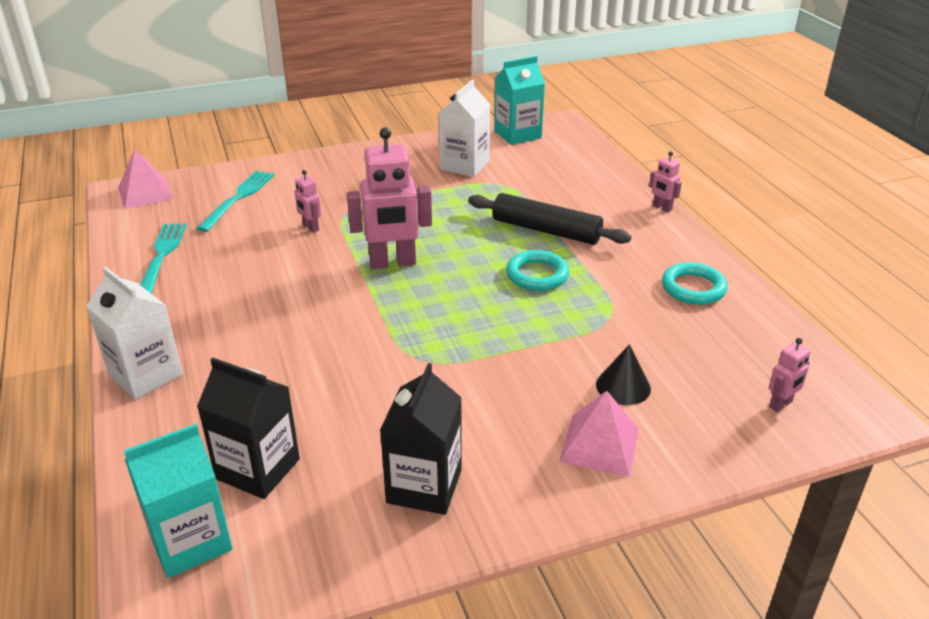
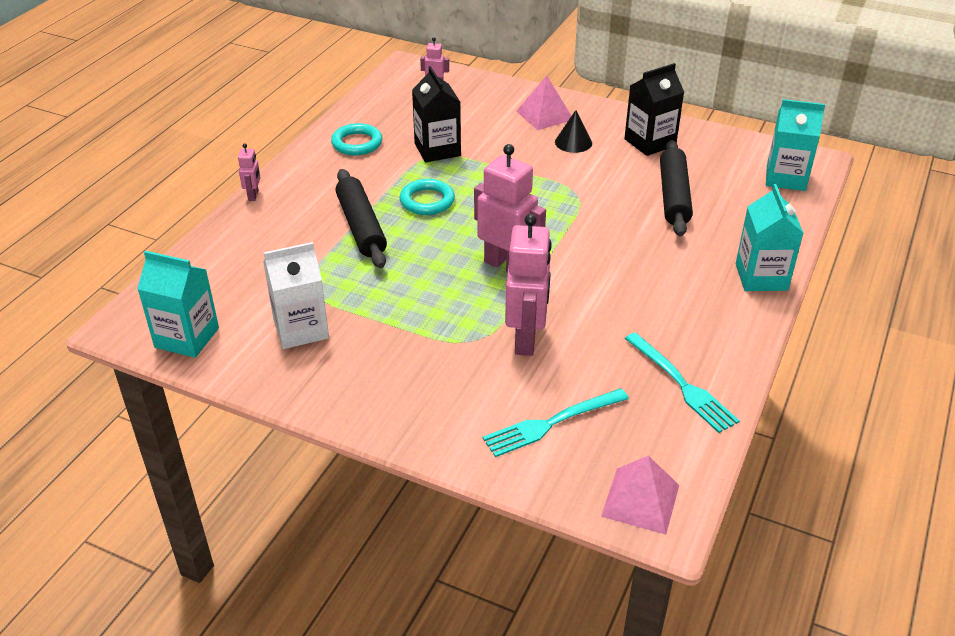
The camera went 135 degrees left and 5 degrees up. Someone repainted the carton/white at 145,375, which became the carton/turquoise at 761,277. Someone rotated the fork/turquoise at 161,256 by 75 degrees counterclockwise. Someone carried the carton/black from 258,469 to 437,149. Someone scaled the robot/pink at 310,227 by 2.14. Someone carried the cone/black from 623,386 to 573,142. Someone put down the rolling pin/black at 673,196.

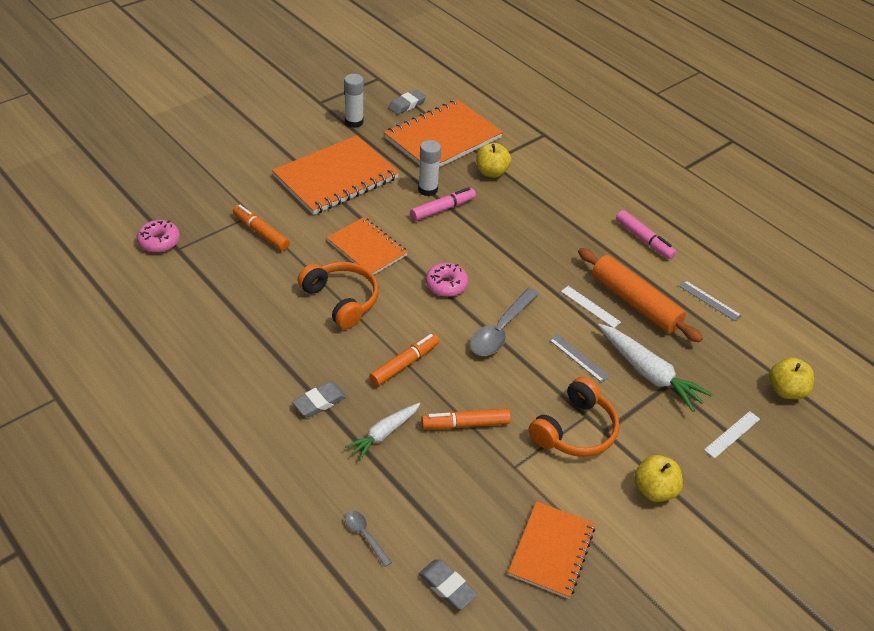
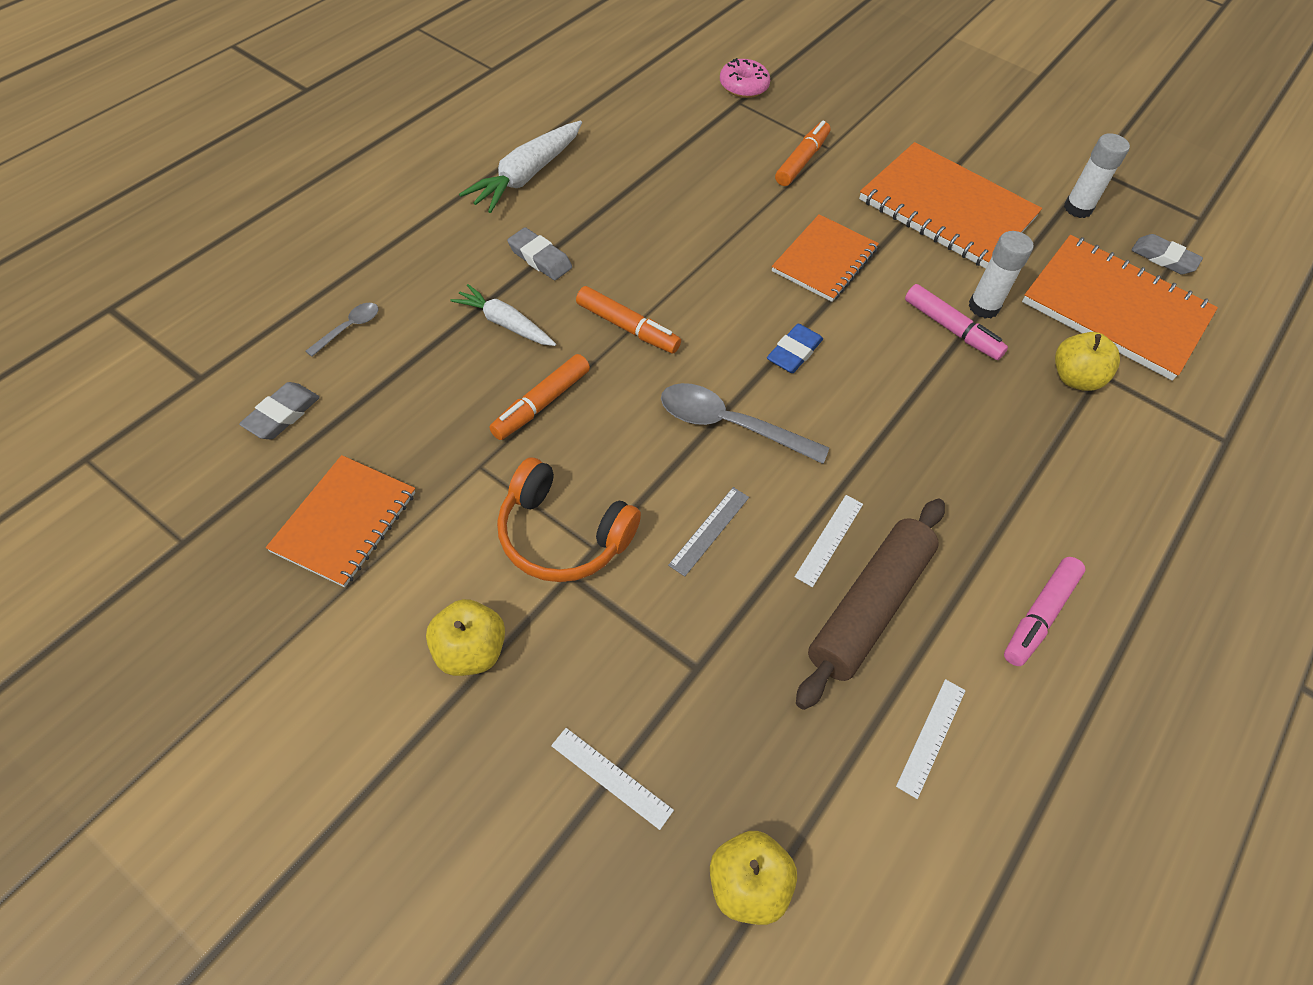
The camera went 75 degrees right and 10 degrees up. Someone took away the headphones/orange at 341,300. Someone rotated the marker/orange at 465,424 by 120 degrees counterclockwise. Someone swapped the donut/pink at 446,285 for the eraser/blue at 794,352. Someone rotated the notebook/orange at 551,550 by 75 degrees counterclockwise. Someone repainted the rolling pin/orange at 635,302, which became the rolling pin/brown at 869,607. Someone carried the carrot/white from 648,373 to 526,175. Someone repainted the ruler/grey at 709,300, which became the ruler/white at 931,737.

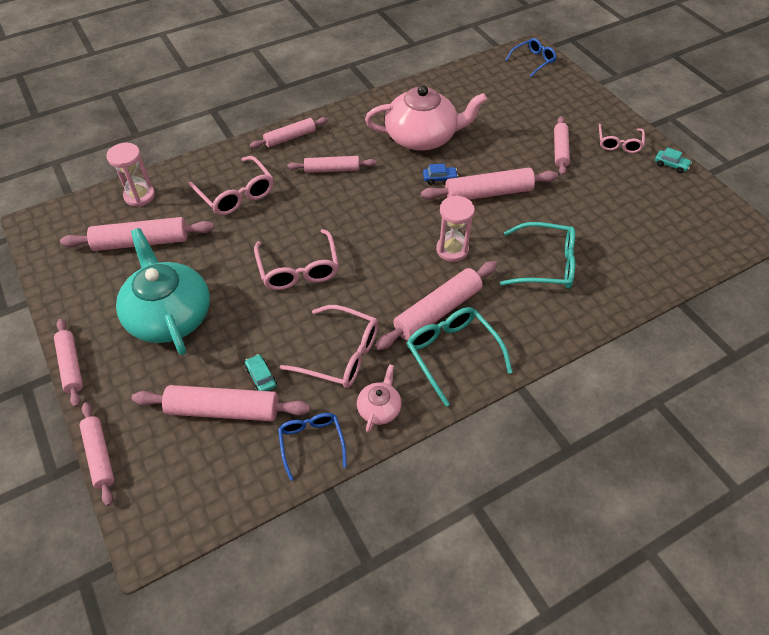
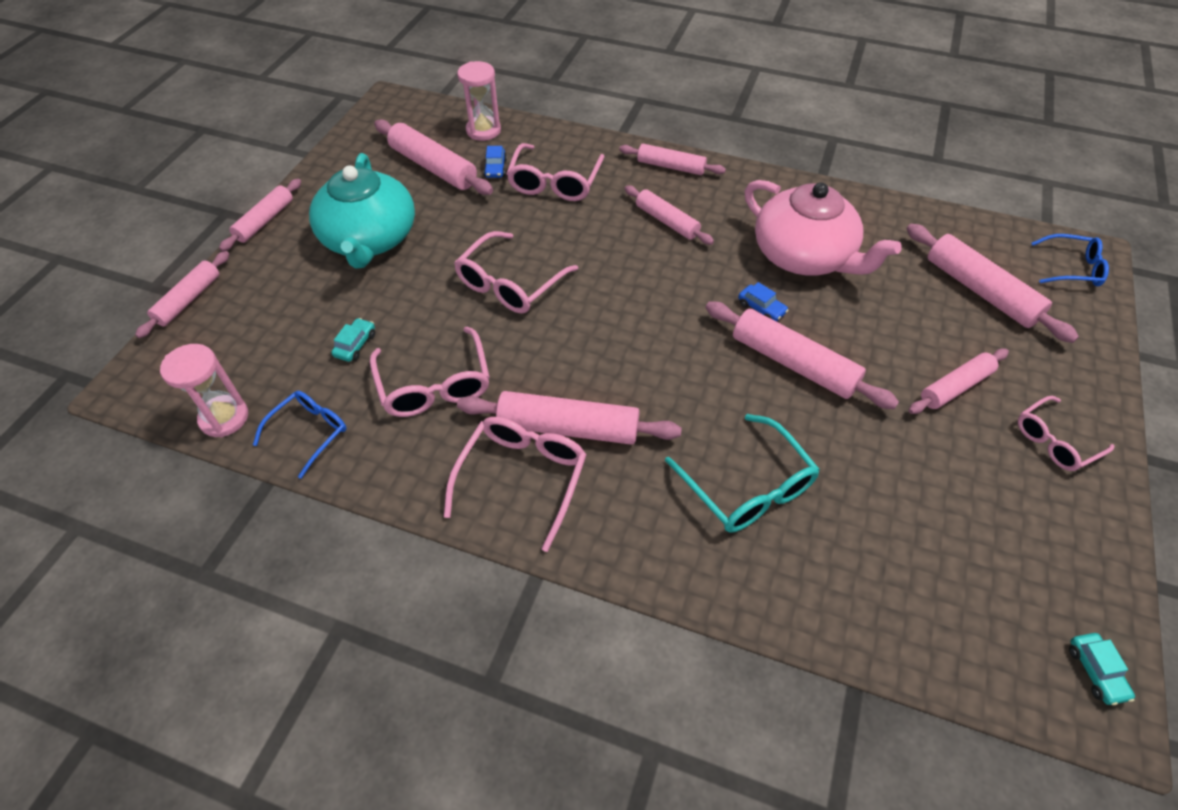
The camera went 50 degrees right and 0 degrees up. Someone rotated the teapot/turquoise at 169,315 by 150 degrees clockwise. Someone carried the rolling pin/pink from 223,410 to 980,291. Someone took away the teapot/pink at 379,408. Someone repainted the glasses/turquoise at 452,354, which became the glasses/pink at 522,478. Someone carried the hourglass/pink from 452,250 to 224,418. Someone carried the car/turquoise from 671,165 to 1095,671. Someone put down the car/blue at 495,168.

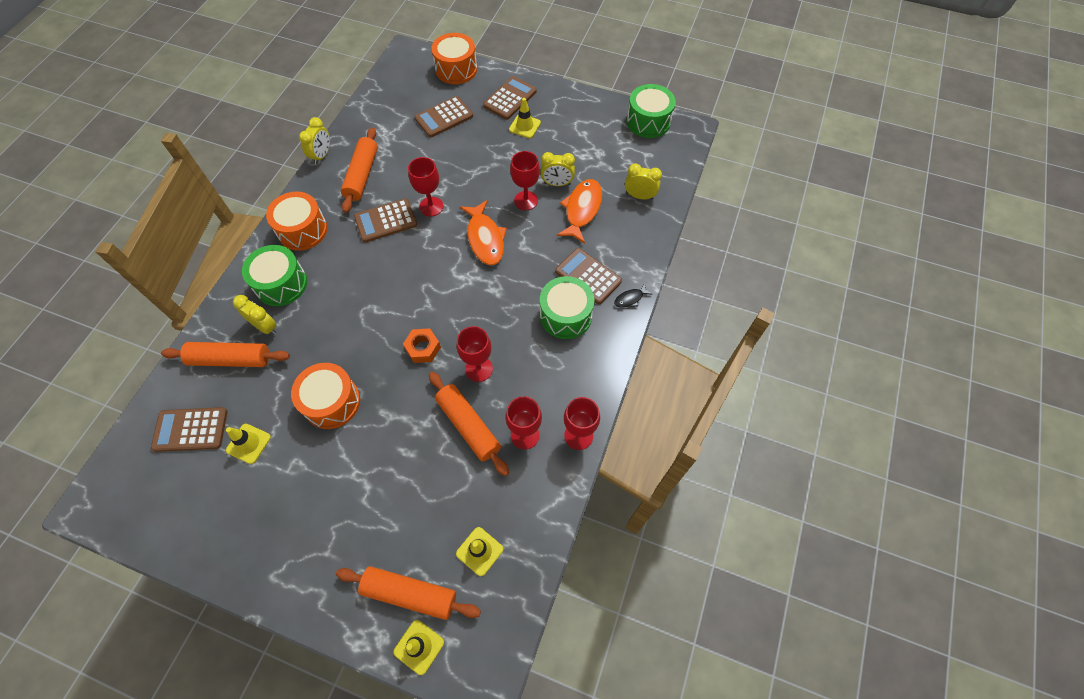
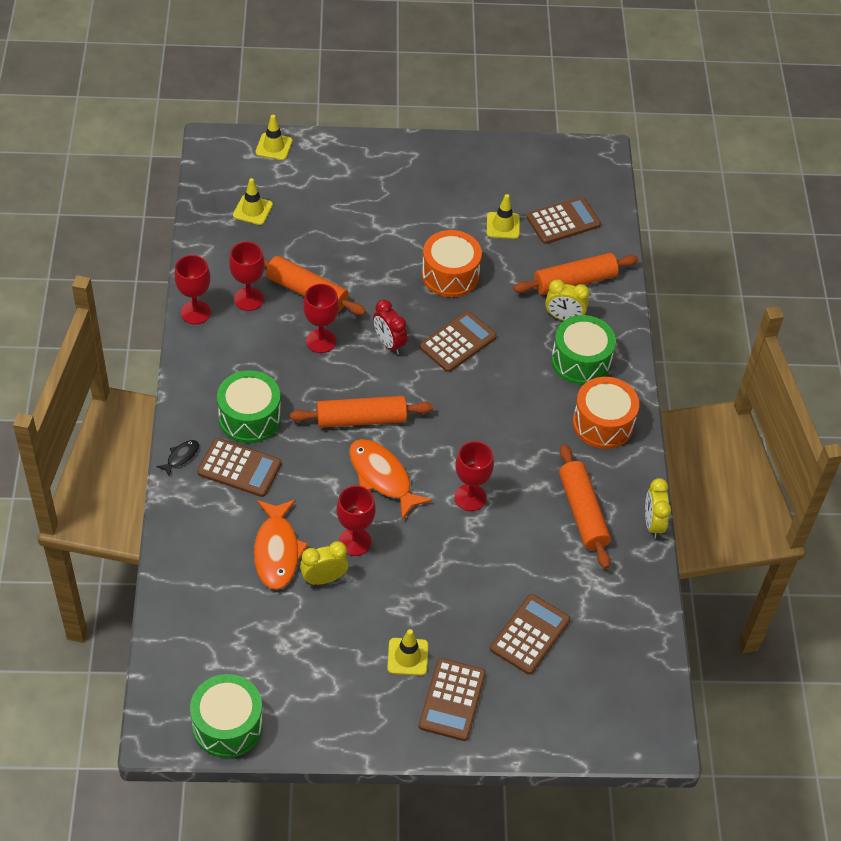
The camera went 155 degrees right and 10 degrees down. Someone carried the rolling pin/orange from 410,593 to 361,419. Someone carried the calculator/brown from 386,221 to 457,342. Someone swapped the nut/orange at 423,348 for the clock/red at 389,343. Someone took away the drum/orange at 456,69. Someone took away the clock/yellow at 639,196.

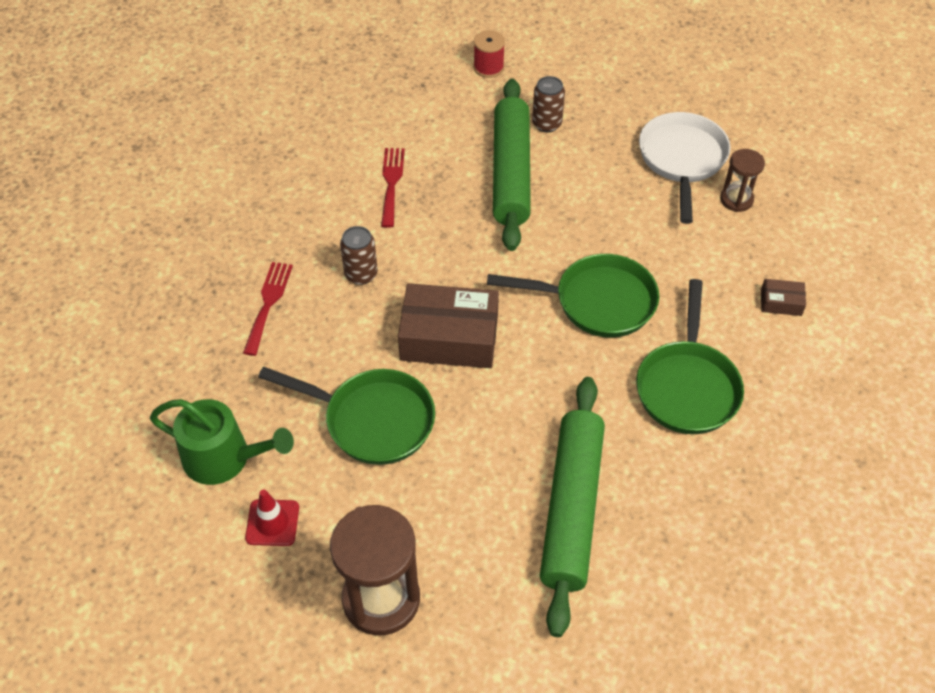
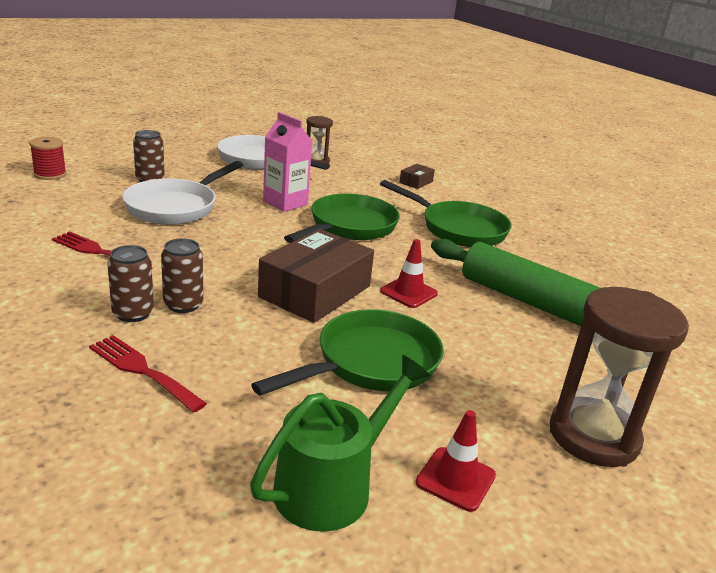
The camera went 65 degrees left and 25 degrees down. Someone swapped the rolling pin/green at 511,172 for the pan/white at 175,207. Someone put down the can/brown at 133,313. Someone put down the carton/pink at 285,203. Someone put down the traffic cone/red at 408,292.

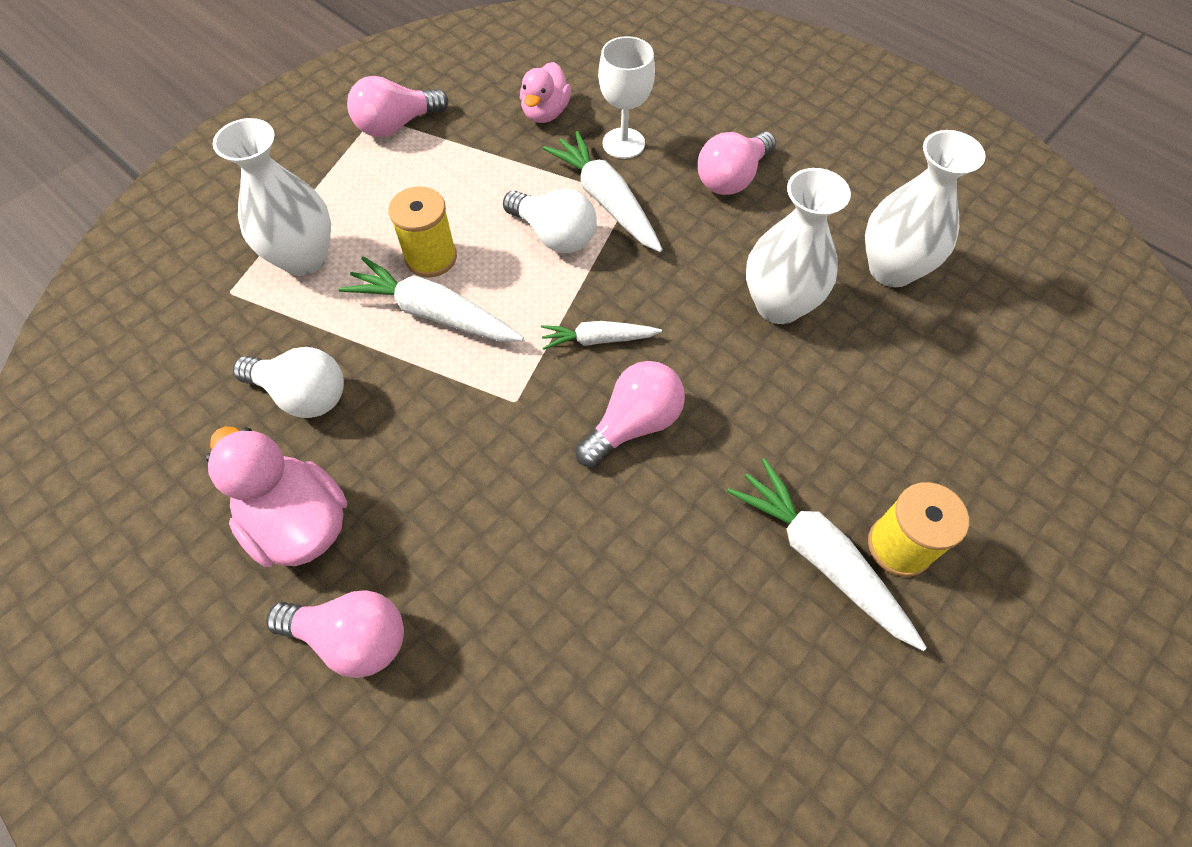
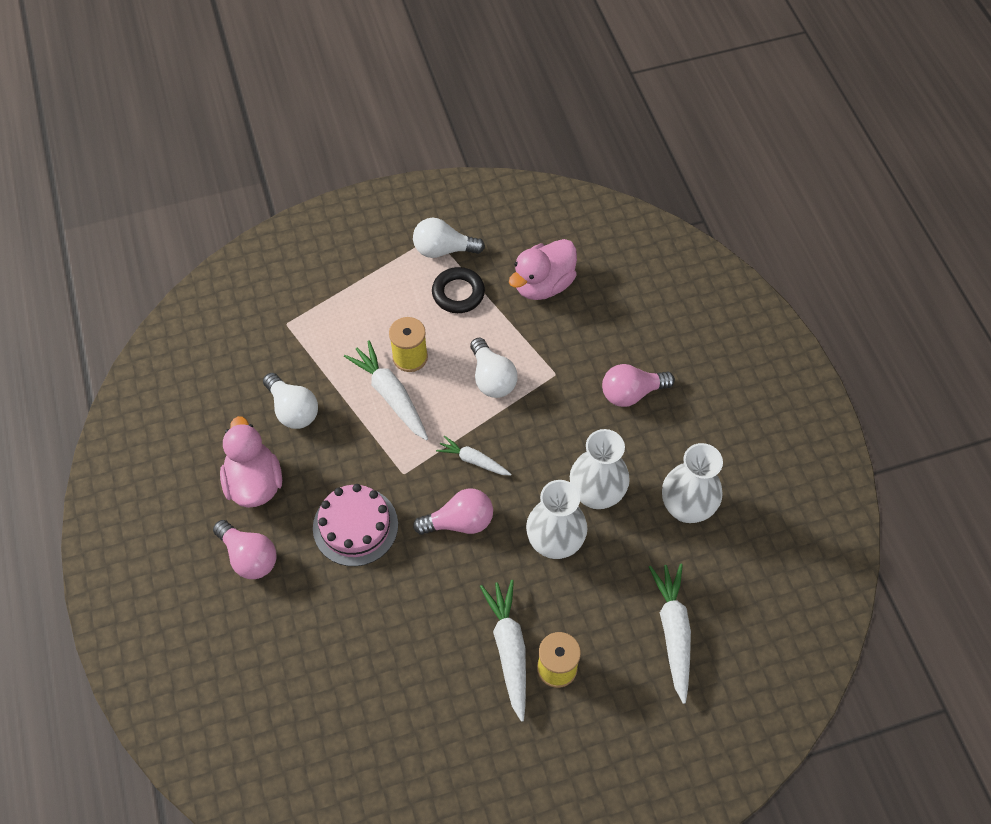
The camera went 30 degrees right and 0 degrees up. Someone carried the vase/white from 304,258 to 555,542. Someone repainted the light bulb/pink at 396,125, which became the light bulb/white at 443,249. Someone scaled the duck/pink at 545,113 by 1.51. Someone carried the carrot/white from 606,201 to 673,632. Someone took away the goblet/white at 623,143. Someone put down the cake/pink at 355,526. Someone put down the ring/black at 458,293.

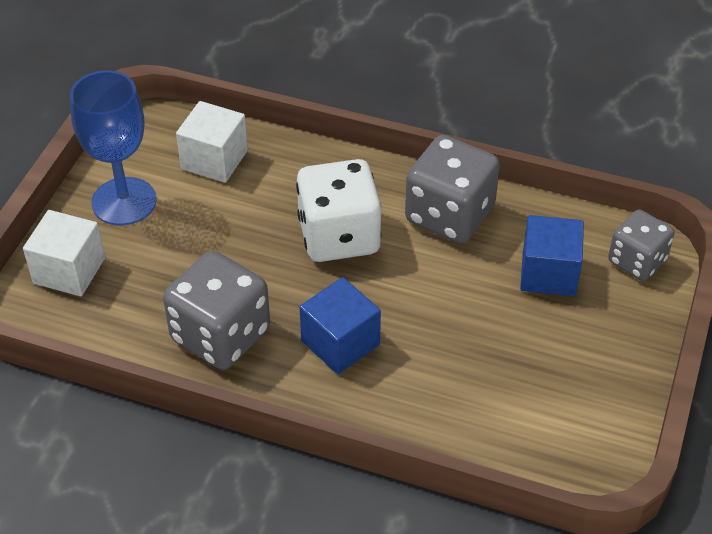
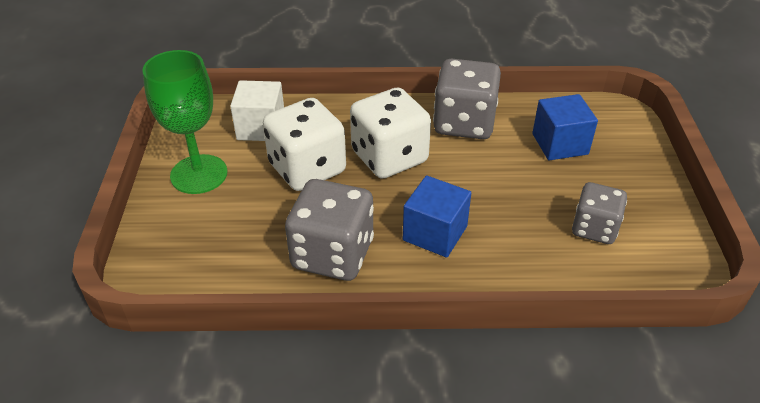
The camera went 20 degrees left and 5 degrees down. Someone took away the cube/white at 69,271. Someone repainted the goblet/blue at 124,201, which became the goblet/green at 199,174. Someone carried the dice/grey from 637,261 to 594,228. Someone put down the dice/white at 307,168.

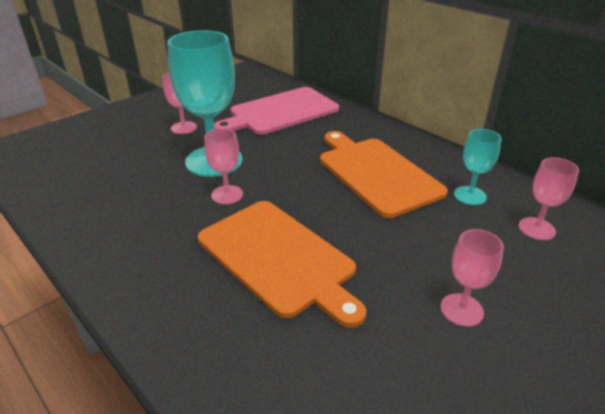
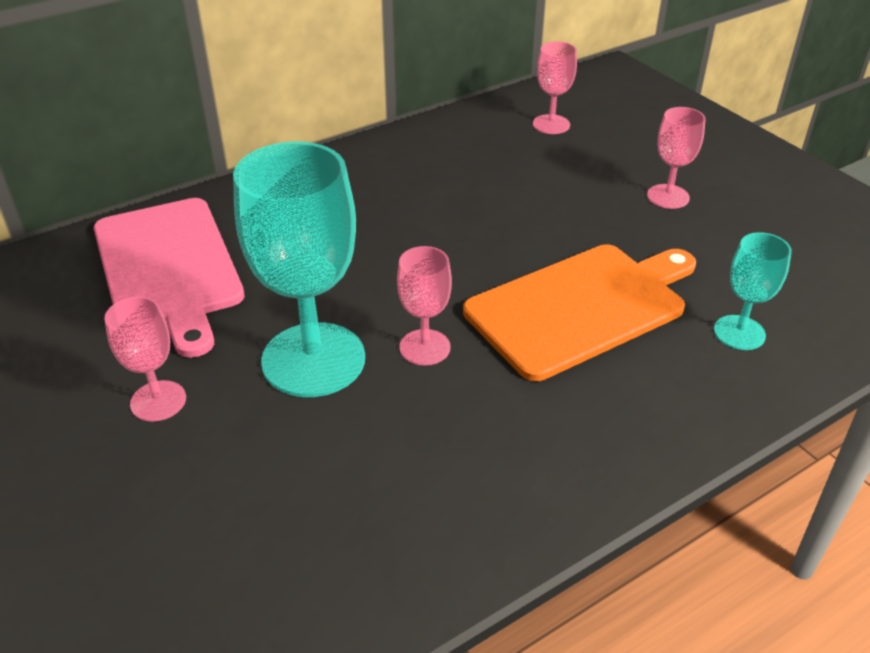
The camera went 80 degrees left and 5 degrees up. Someone took away the cutting board/orange at 376,173. Someone carried the goblet/turquoise from 470,195 to 739,333.

